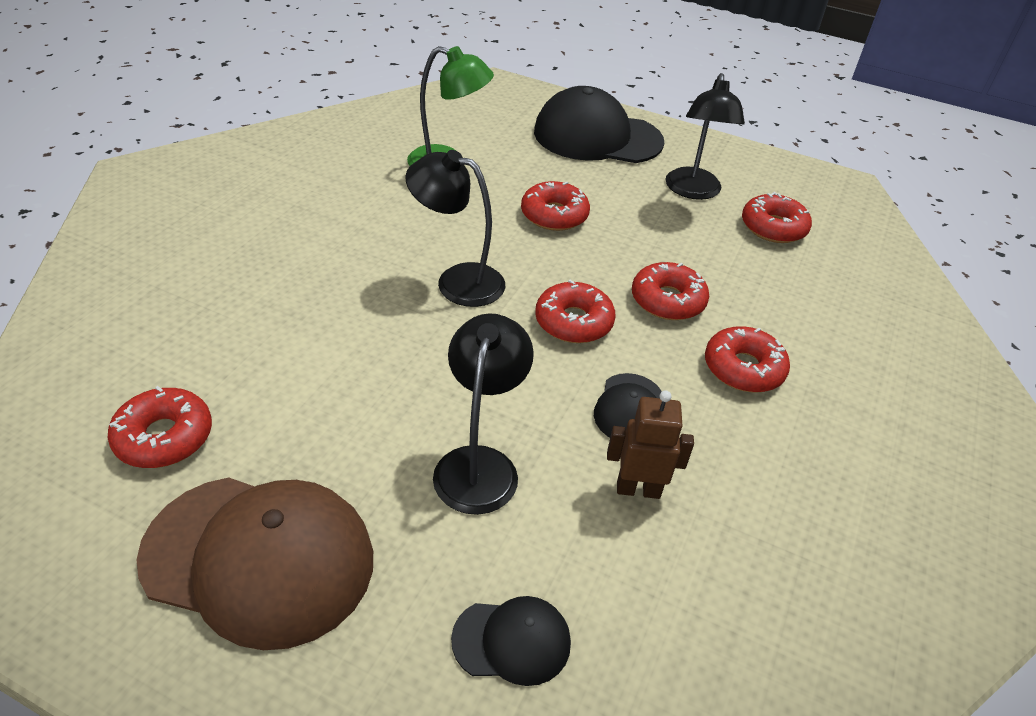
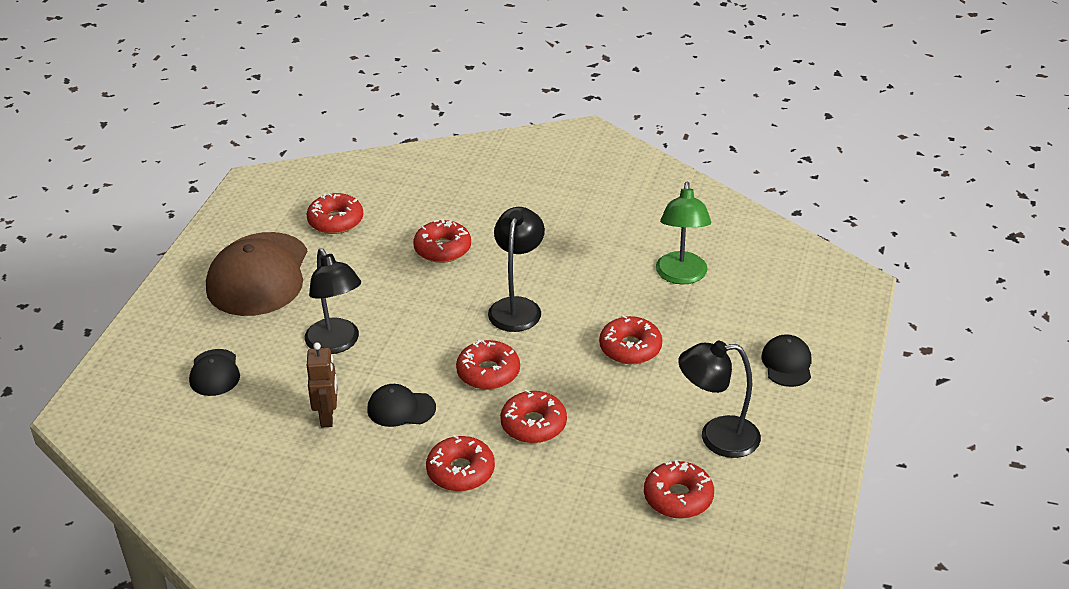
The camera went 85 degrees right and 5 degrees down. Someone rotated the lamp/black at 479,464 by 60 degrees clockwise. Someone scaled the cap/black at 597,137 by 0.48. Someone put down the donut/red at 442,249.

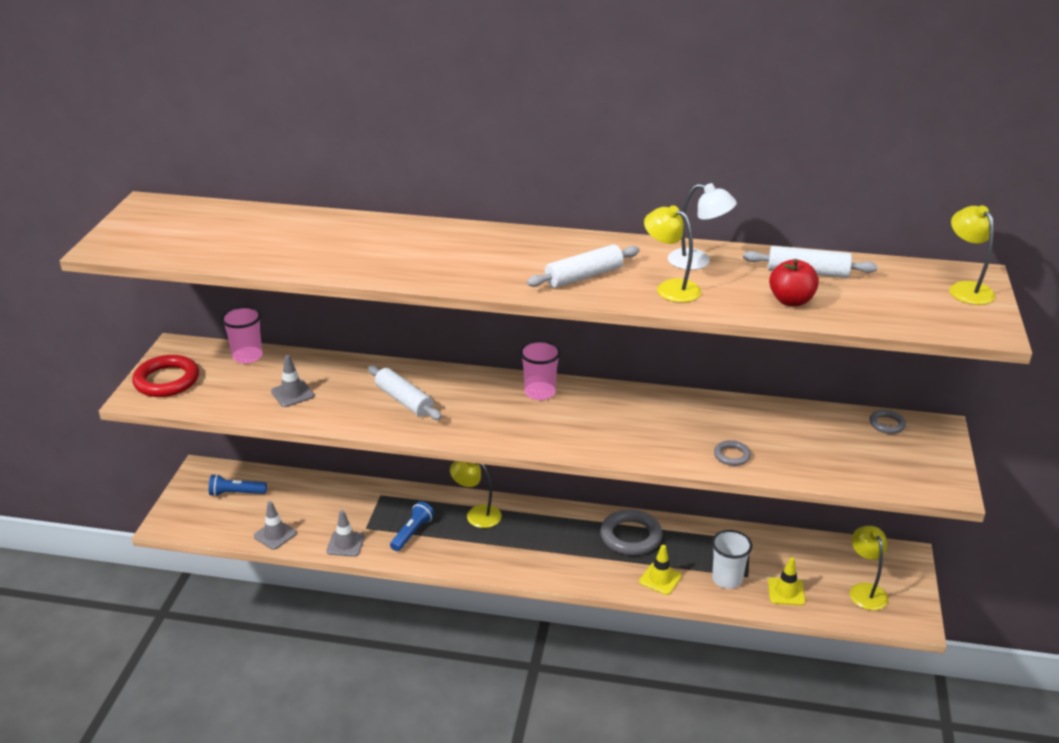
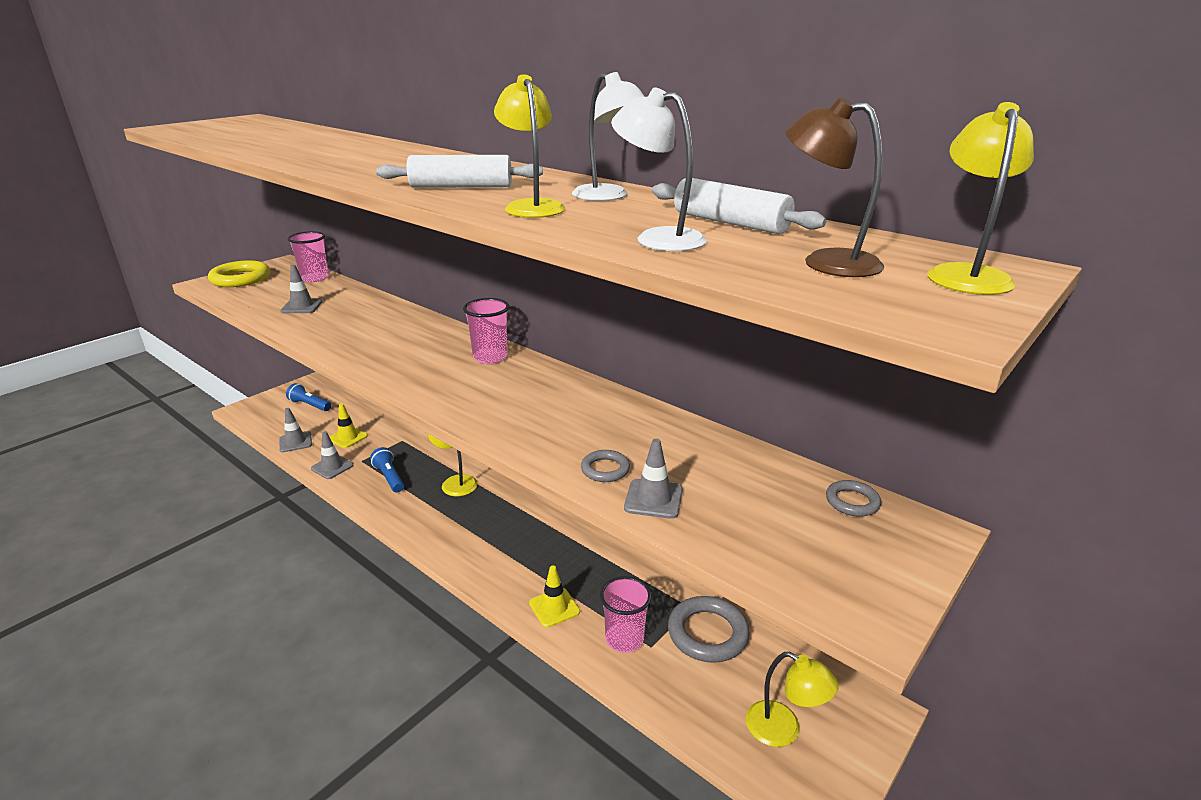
The camera went 30 degrees right and 5 degrees down. Someone repainted the ring/red at 167,380, which became the ring/yellow at 240,279. Someone took away the rolling pin/white at 404,400. Someone rotated the flashlight/blue at 412,533 by 90 degrees counterclockwise. Someone carried the ring/grey from 631,536 to 707,633. Someone repainted the cup/white at 727,579, which became the cup/pink at 624,639. Someone carried the traffic cone/yellow from 786,592 to 348,437. Someone swapped the apple/red at 791,301 for the lamp/white at 658,238. Someone rotated the lamp/yellow at 865,590 by 105 degrees clockwise. Someone put down the traffic cone/grey at 653,499. Someone put down the lamp/brown at 826,262.

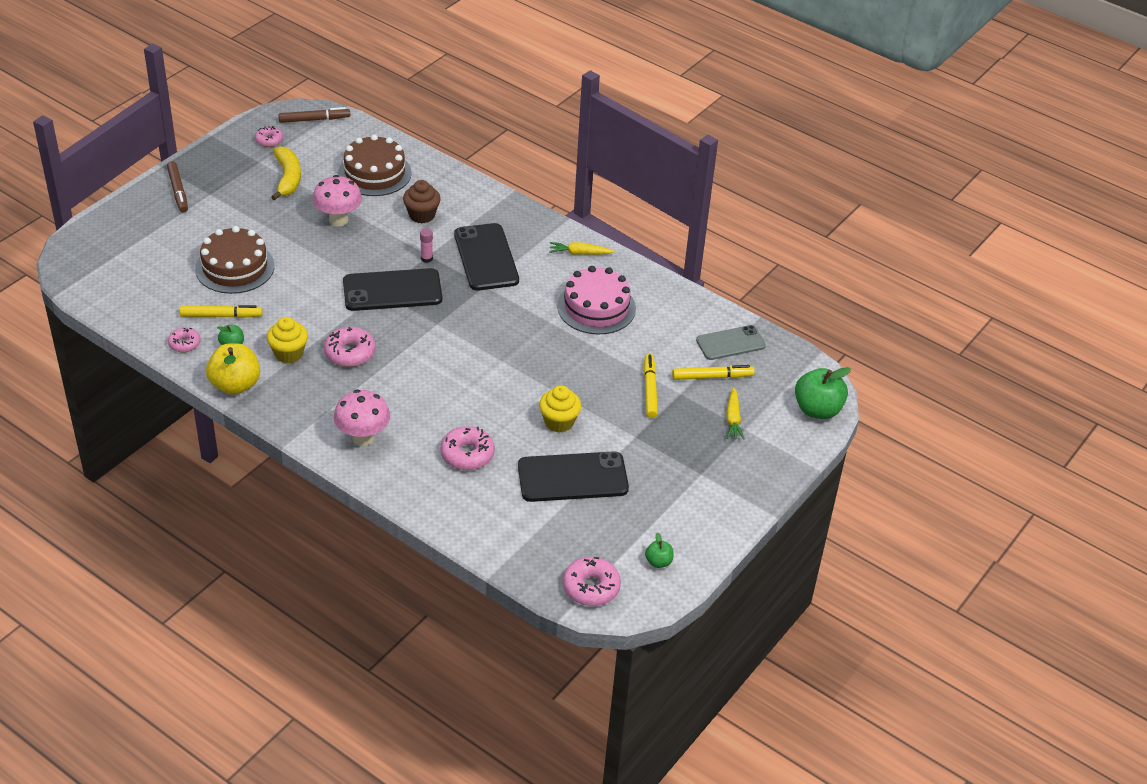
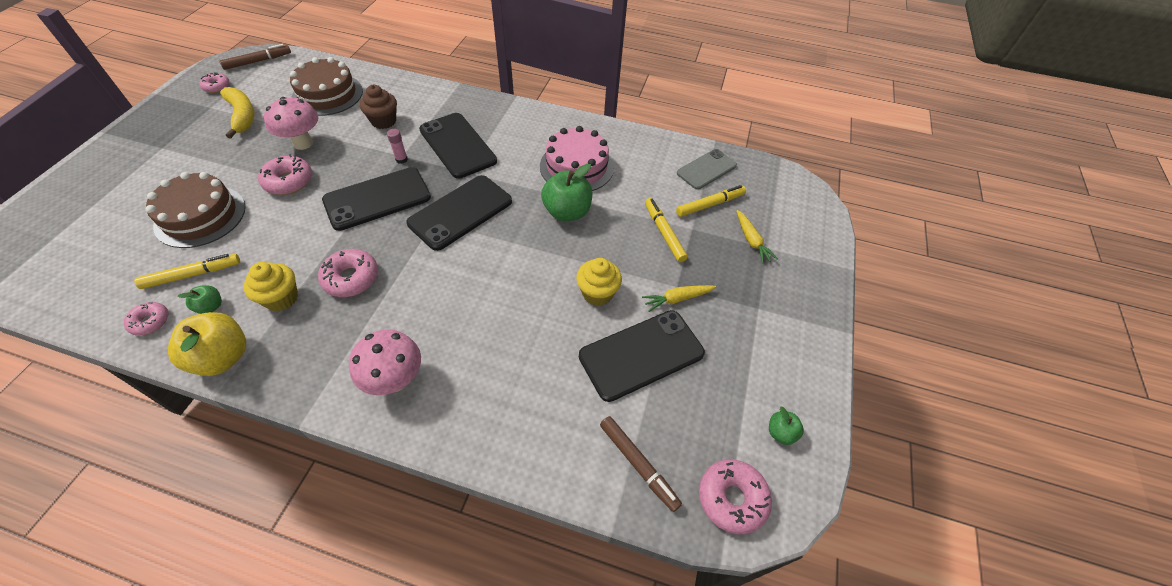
The camera went 20 degrees left and 10 degrees up. Someone carried the marker/brown from 178,191 to 638,464. Someone carried the donut/pink from 467,454 to 289,181. Someone carried the carrot/yellow from 580,253 to 677,299. Someone carried the apple/green from 817,410 to 567,212. Someone put down the phone/black at 461,212.

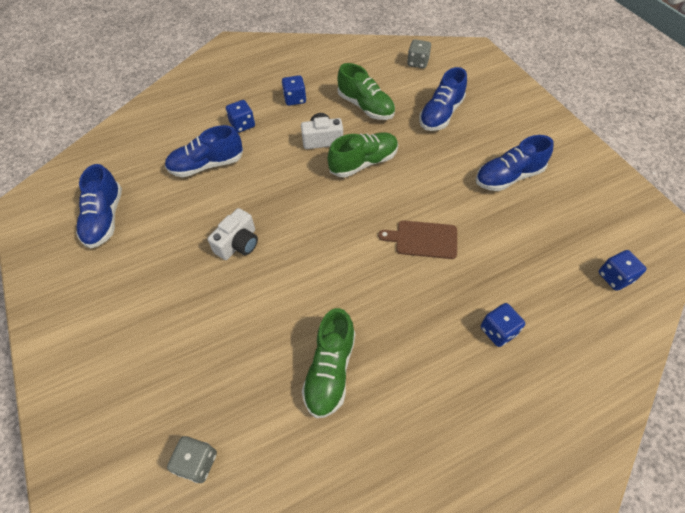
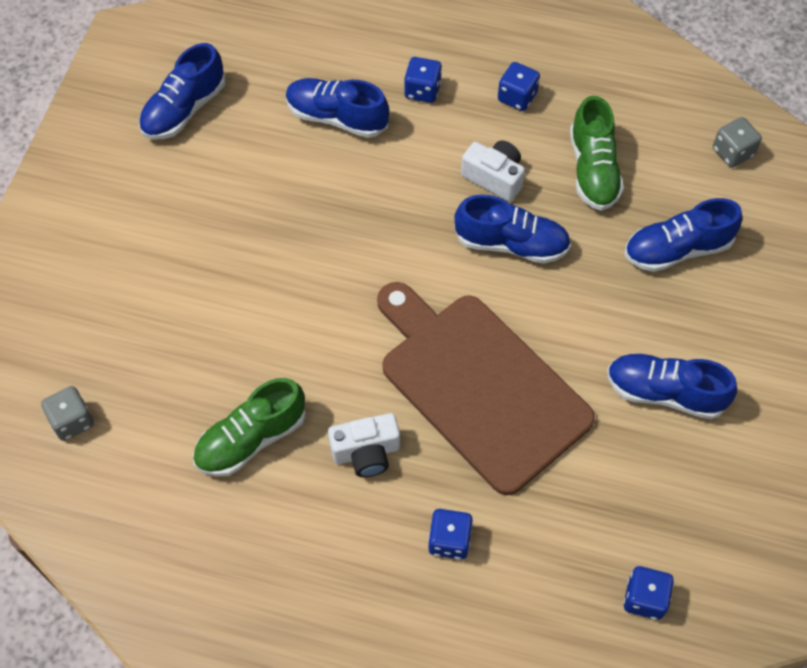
The camera went 40 degrees right and 5 degrees up. Someone carried the camera/white from 238,244 to 366,452. Someone repainted the shoe/green at 363,163, which became the shoe/blue at 511,244. Someone scaled the cutting board/brown at 423,239 by 2.26.

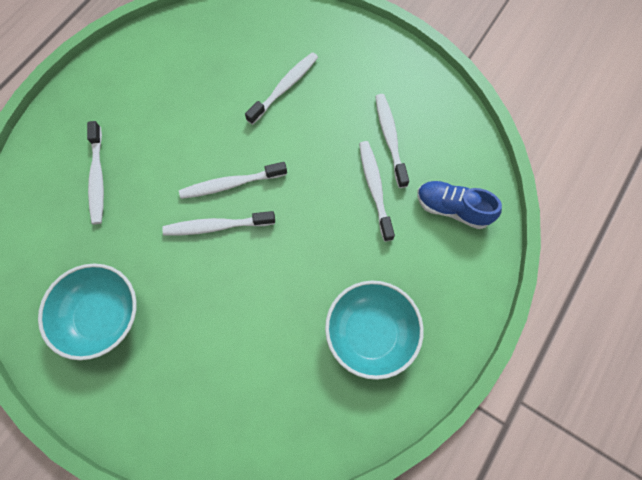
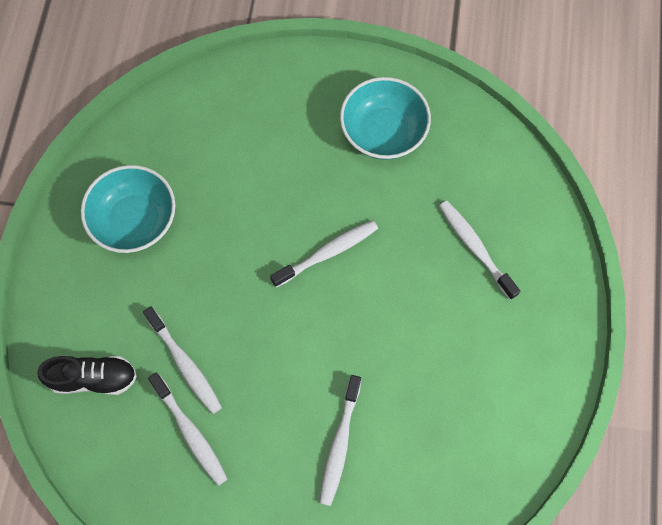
The camera went 155 degrees right and 0 degrees up. Someone took away the toothbrush/white at 231,184. Someone repainted the shoe/blue at 452,208, which became the shoe/black at 94,378.

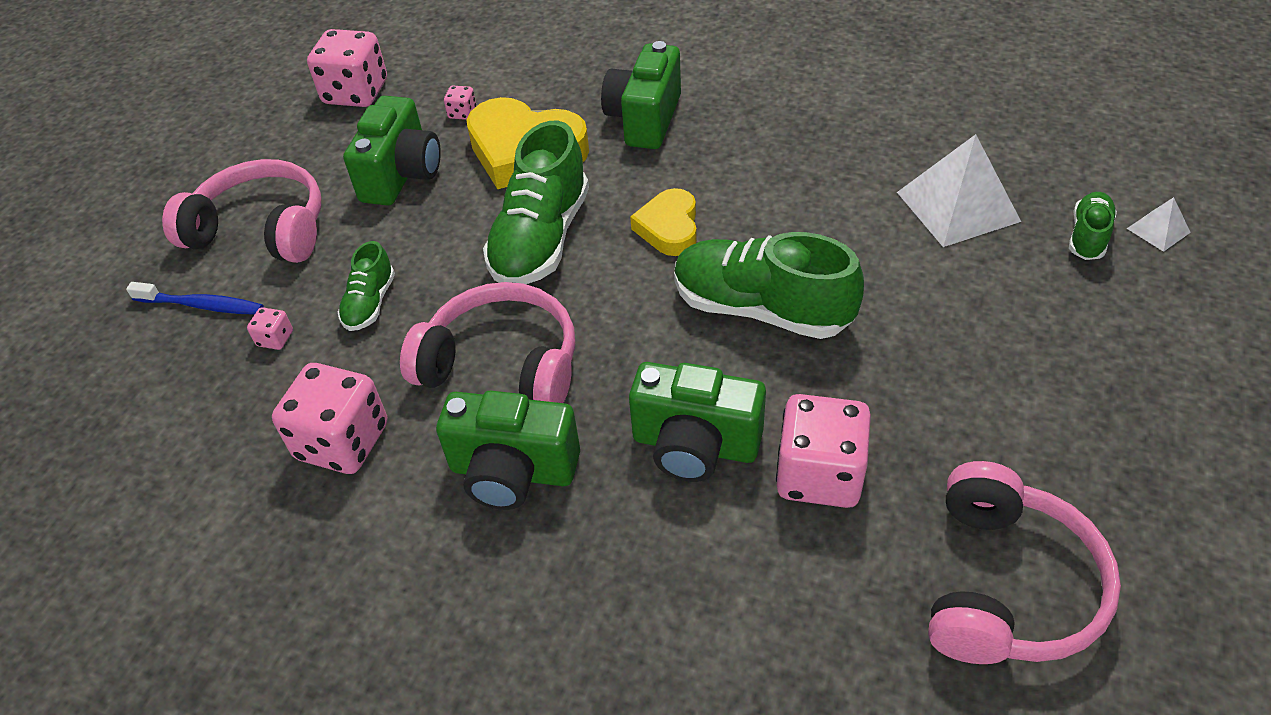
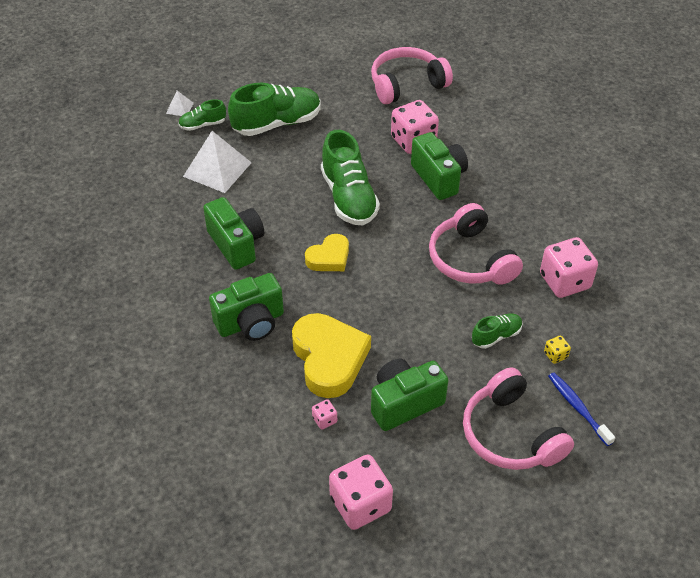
The camera went 135 degrees left and 0 degrees up. Someone repainted the dice/pink at 275,338, which became the dice/yellow at 555,355. Someone carried the camera/green from 513,472 to 236,244. Someone carried the shoe/green from 541,239 to 277,123.

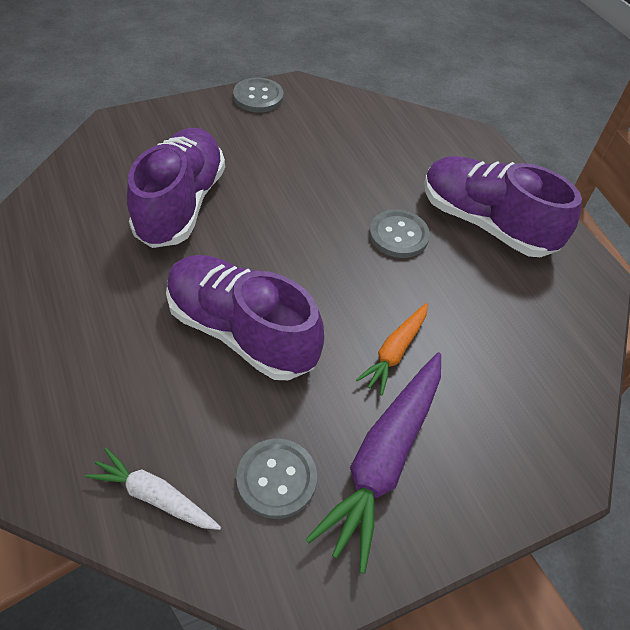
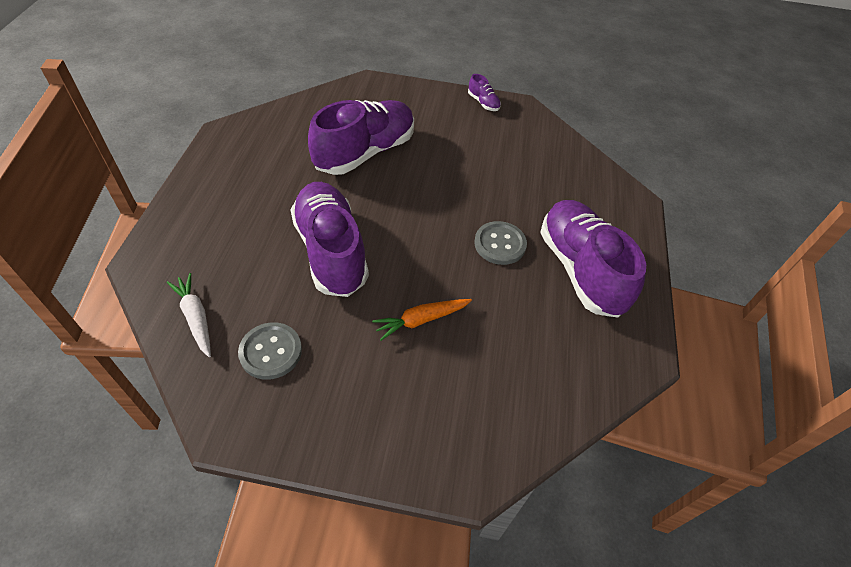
The camera went 35 degrees right and 0 degrees up. Someone swapped the button/grey at 258,97 for the shoe/purple at 483,103. Someone took away the carrot/purple at 384,459.

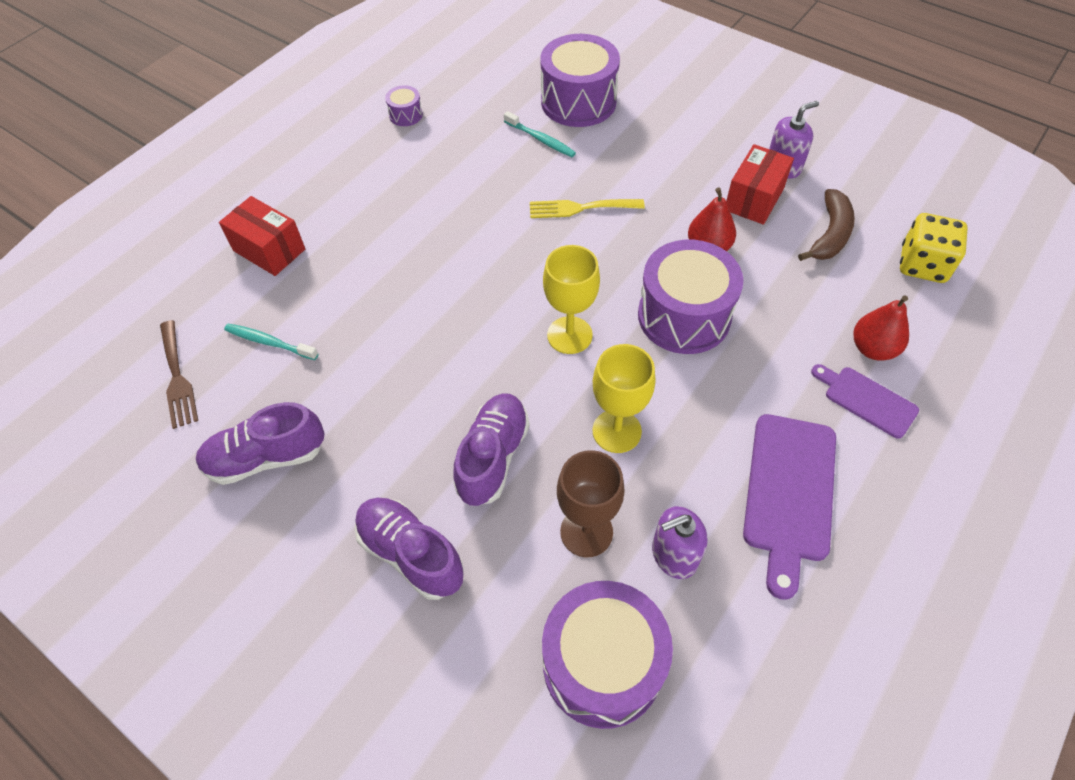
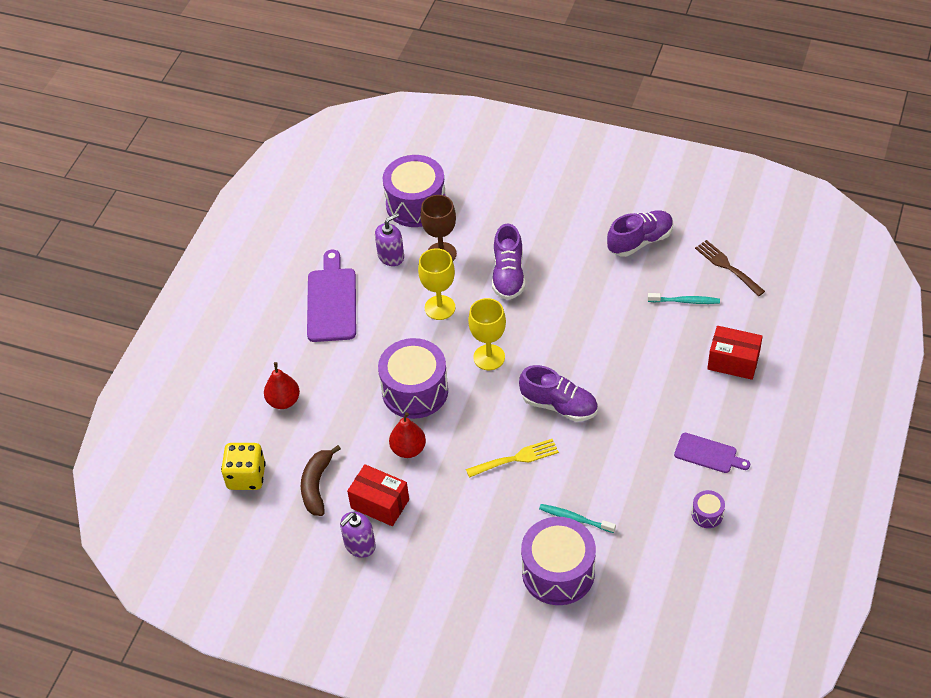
The camera went 165 degrees right and 5 degrees down. Someone carried the shoe/purple from 411,554 to 559,405. Someone rotated the box/red at 754,199 by 75 degrees counterclockwise. Someone carried the cutting board/purple from 866,400 to 708,454.

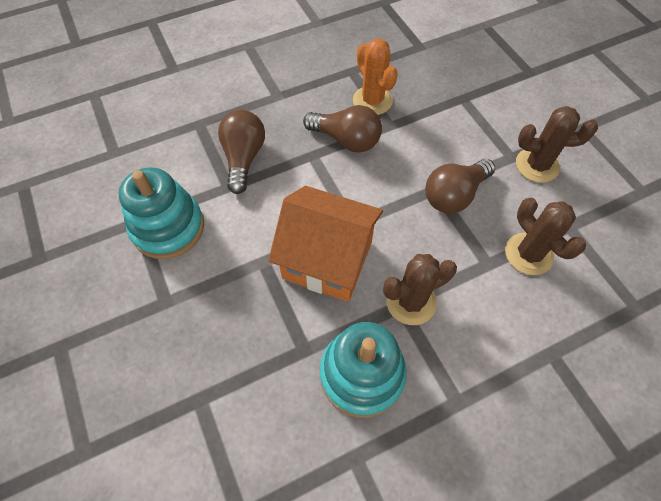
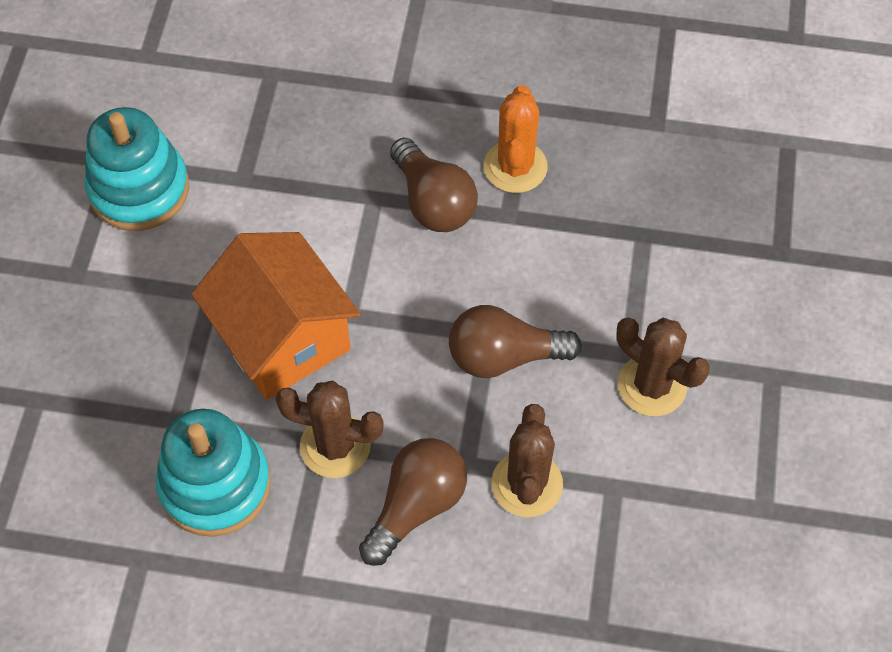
The camera went 35 degrees right and 0 degrees up. Someone carried the light bulb/brown from 243,158 to 416,506.

